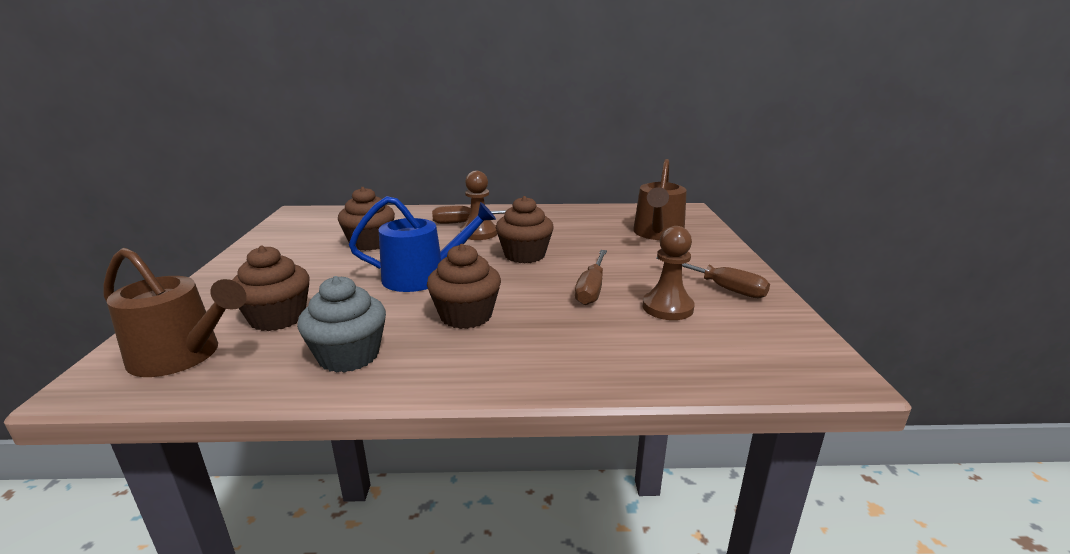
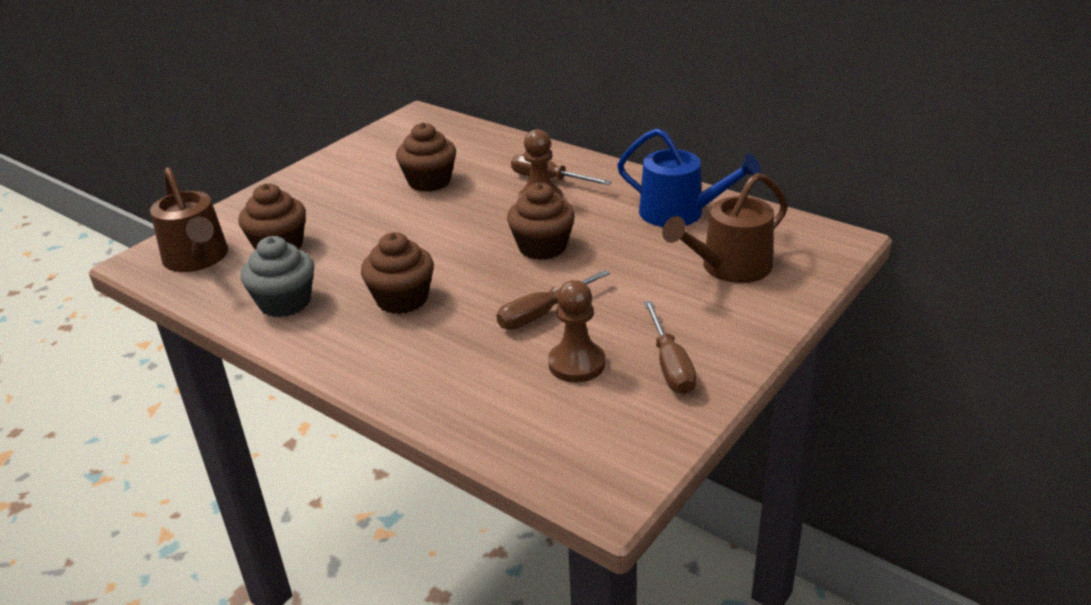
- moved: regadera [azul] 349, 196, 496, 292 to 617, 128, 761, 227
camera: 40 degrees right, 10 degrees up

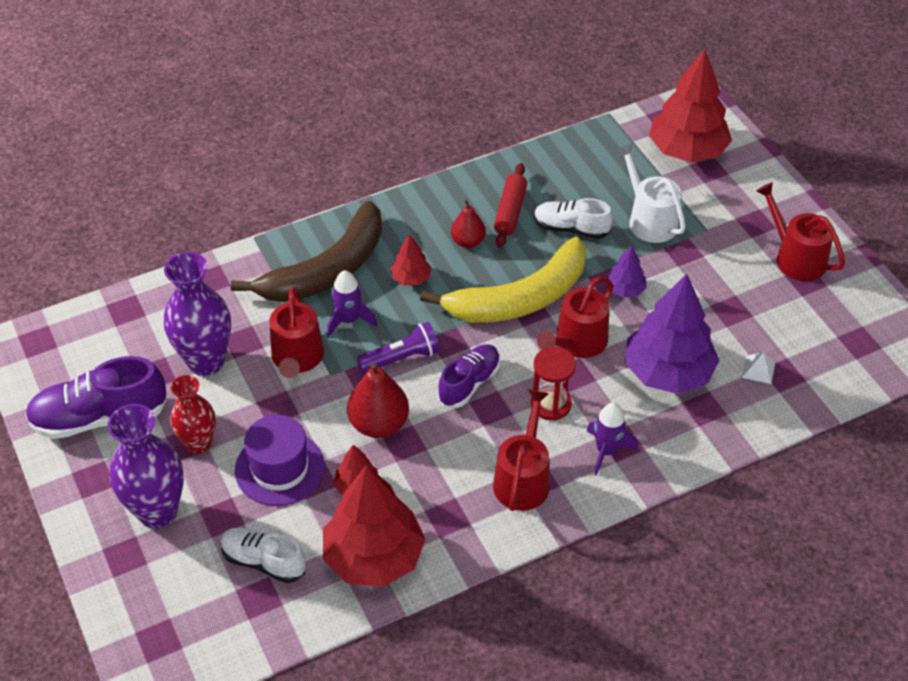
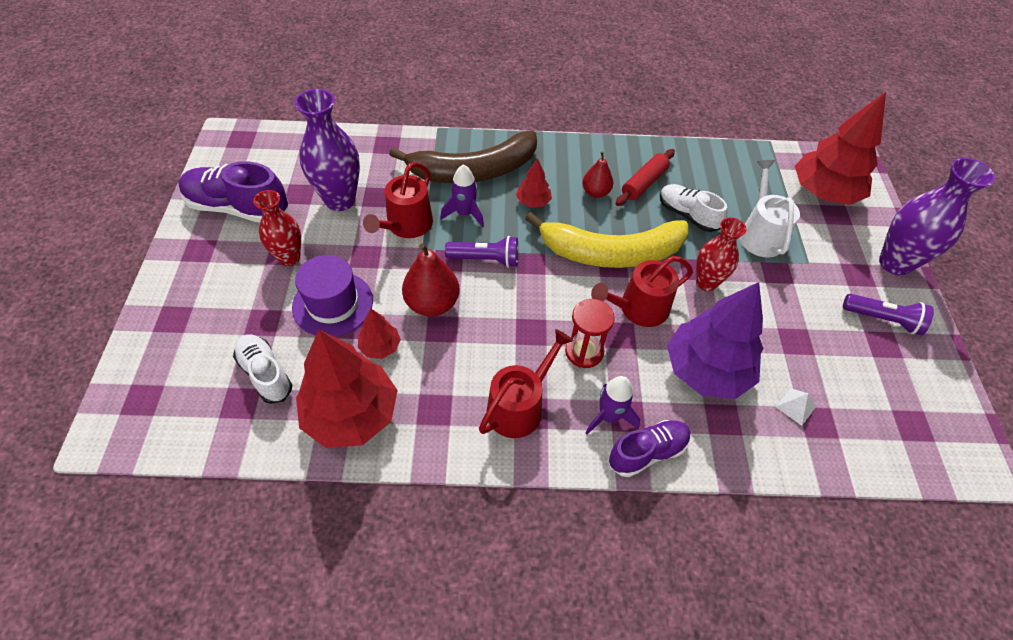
- moved: florero [morado] 108, 404, 184, 529 to 879, 158, 995, 276
- moved: zapato [morado] 438, 344, 500, 408 to 609, 420, 691, 477
- replaced: árbol [morado] 607, 245, 647, 298 to florero [rojo] 696, 218, 747, 291
- replaced: regadera [rojo] 756, 182, 845, 281 to lámpara de mano [morado] 843, 294, 934, 336
camera: 25 degrees right, 5 degrees up

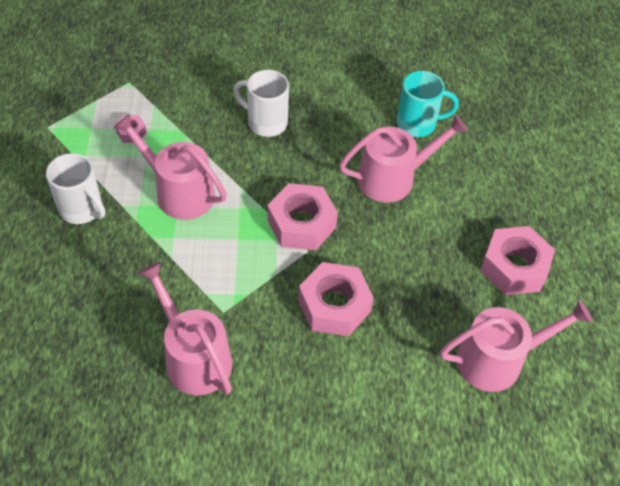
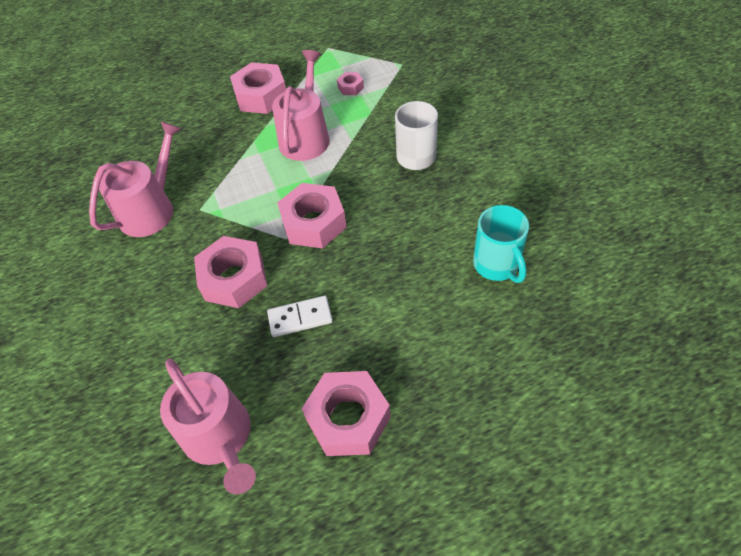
- removed: regadera [rosa] 339, 114, 468, 203
- added: ficha de dominó [blanco] 267, 296, 333, 337
- replaced: taza [blanco] 46, 153, 105, 224 to tuerca [rosa] 230, 62, 286, 114
camera: 75 degrees right, 0 degrees up

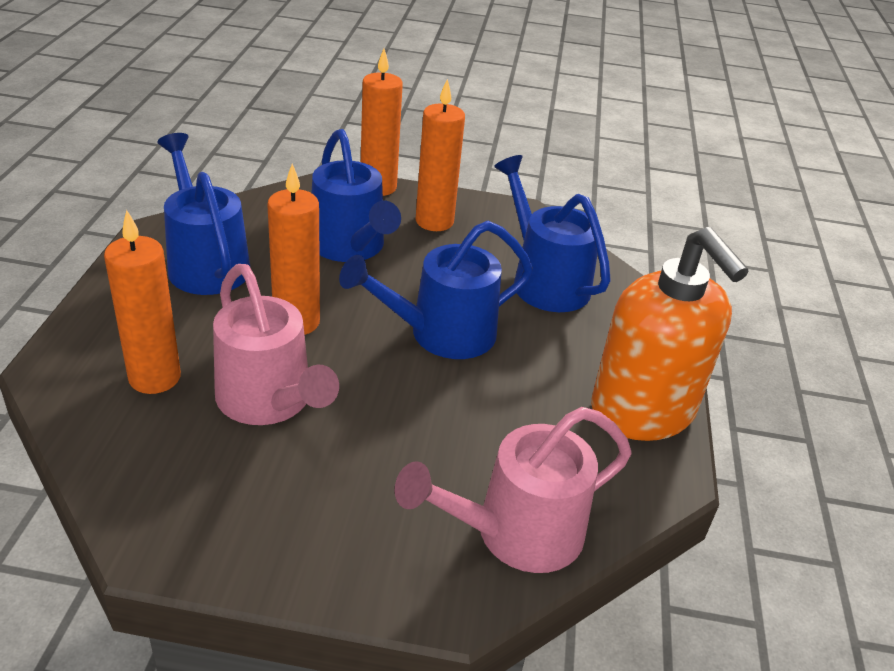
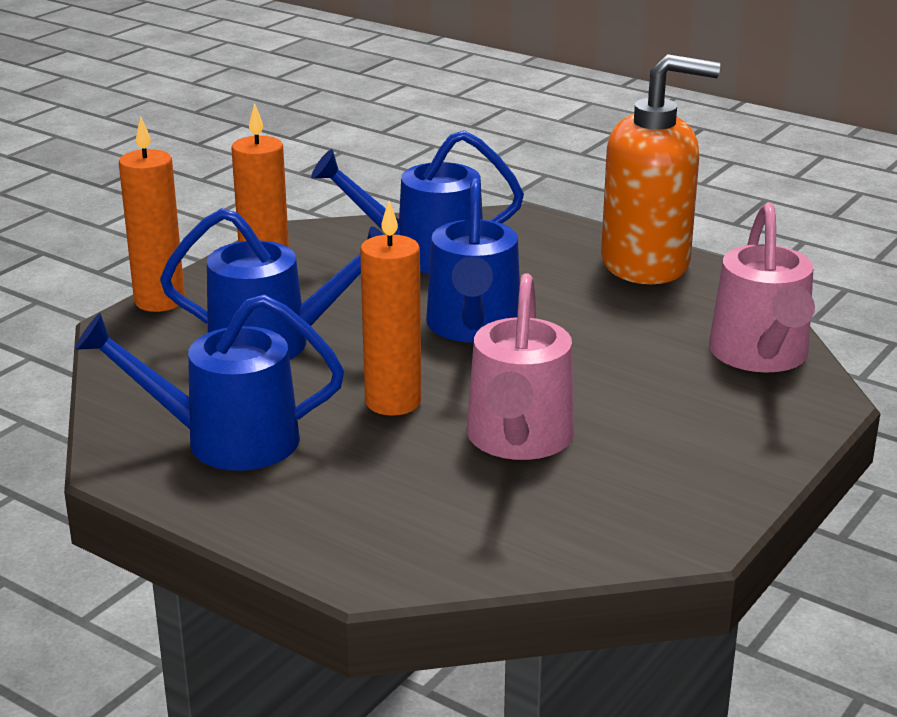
- removed: vela [naranja] 104, 210, 181, 394
- turned: regadera [rosa] 213, 264, 339, 425 = 467, 273, 574, 460 105 degrees clockwise
camera: 60 degrees left, 10 degrees down

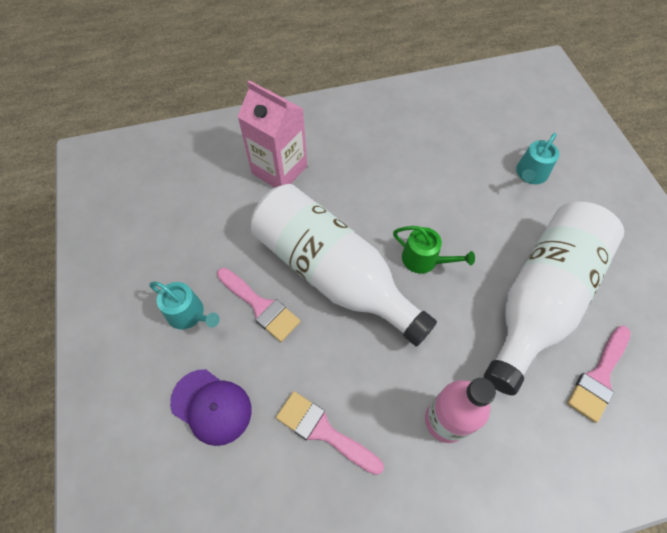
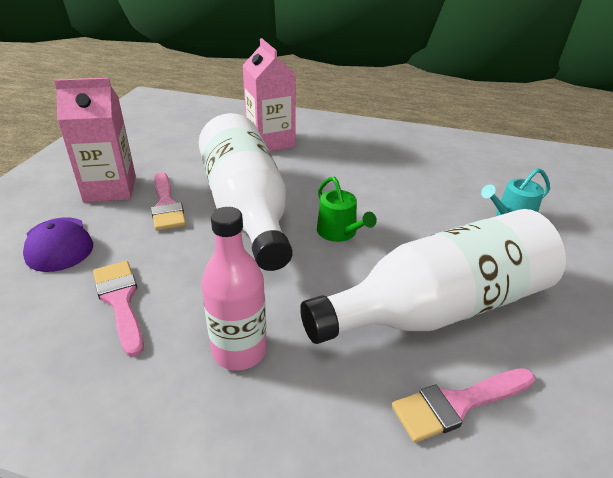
- replaced: regadera [turquesa] 150, 282, 220, 329 to cartón de leche [rosa] 54, 78, 136, 203
camera: 30 degrees right, 25 degrees down

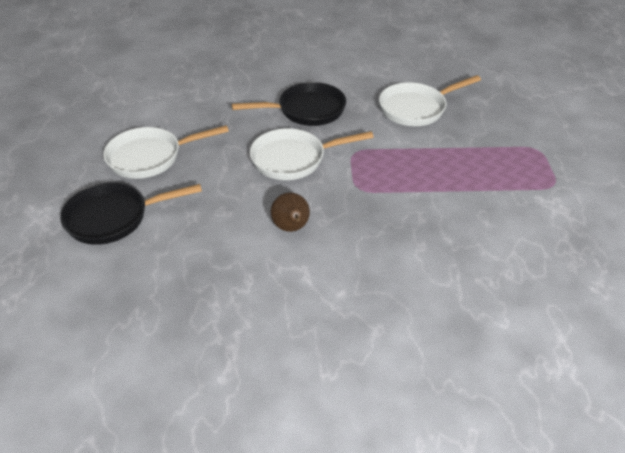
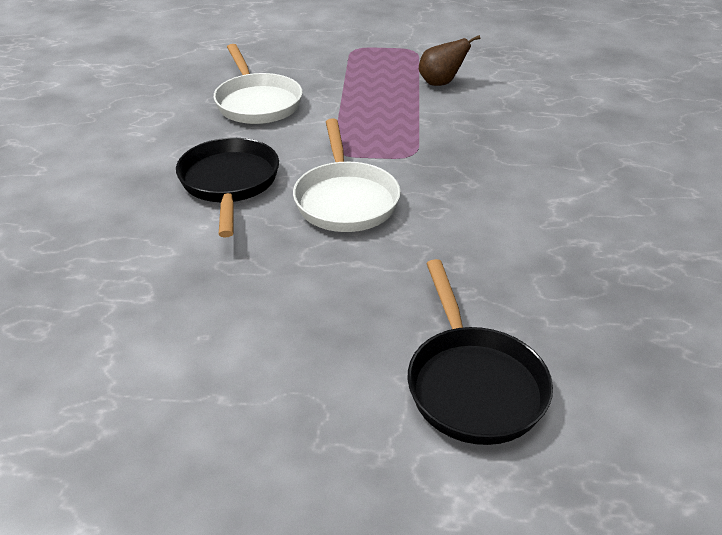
- removed: sartén [blanco] 103, 125, 229, 179
- moved: pera [marrón] 271, 192, 310, 232 to 419, 35, 480, 86
camera: 85 degrees left, 5 degrees down

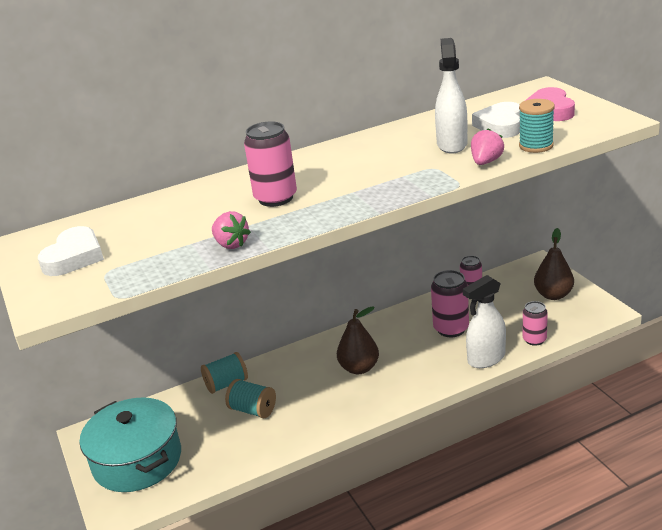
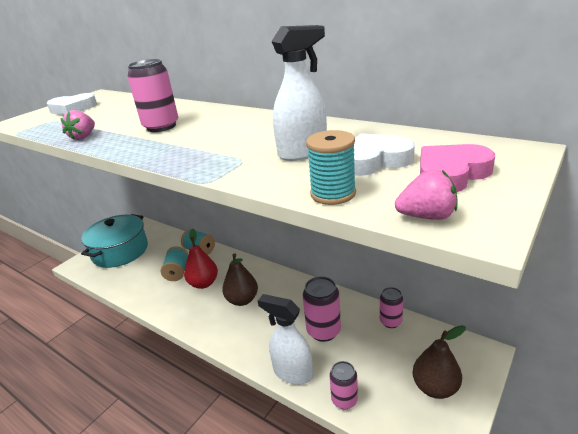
- added: pera [rojo] 184, 229, 218, 289
- moved: fresa [rosa] 471, 128, 504, 165 to 395, 169, 457, 220
camera: 60 degrees right, 0 degrees up

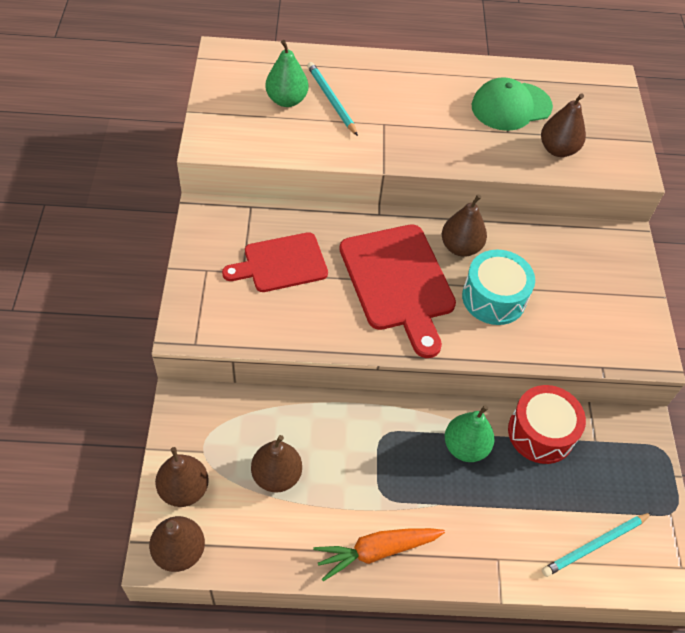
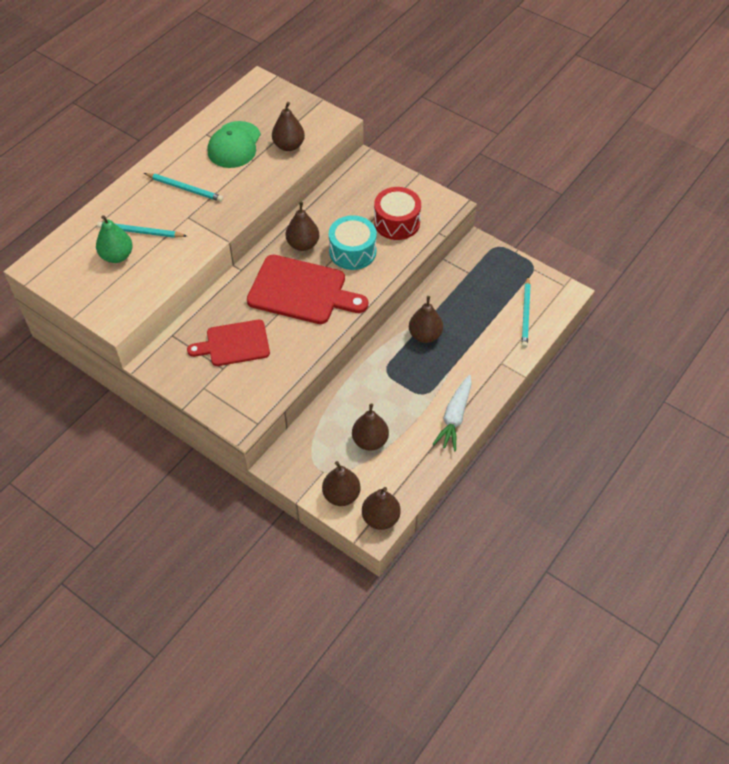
- added: lápiz [turquesa] 144, 173, 223, 202
- moved: tambor [rojo] 508, 385, 586, 464 to 374, 187, 421, 240
- recoloured: zanahoria [naranja] 313, 528, 445, 581 to zanahoria [blanco] 432, 375, 472, 451
- recoloured: pera [verde] 445, 405, 494, 462 to pera [marrón] 409, 296, 443, 343
- turned: tabla de cortar [rojo] 222, 232, 328, 292 = 187, 320, 270, 366 60 degrees clockwise
camera: 50 degrees left, 0 degrees up

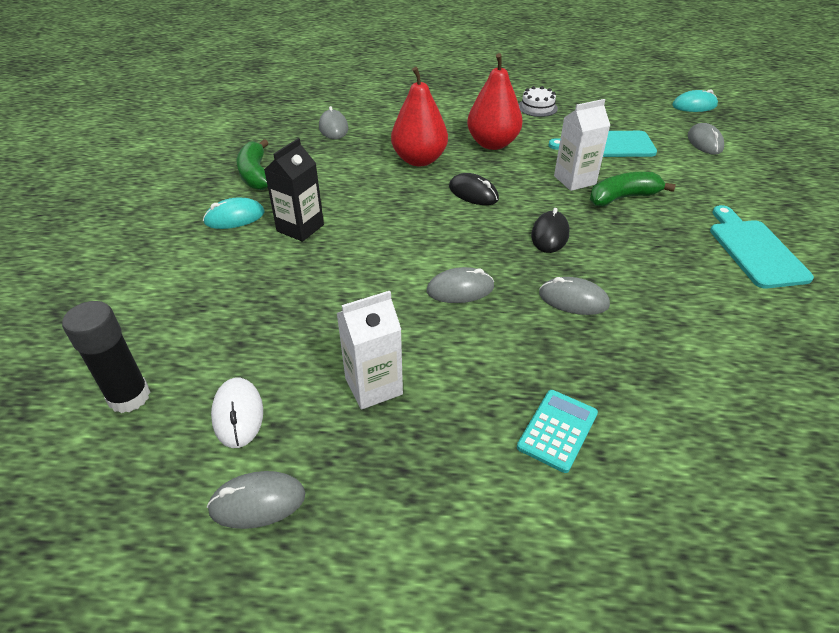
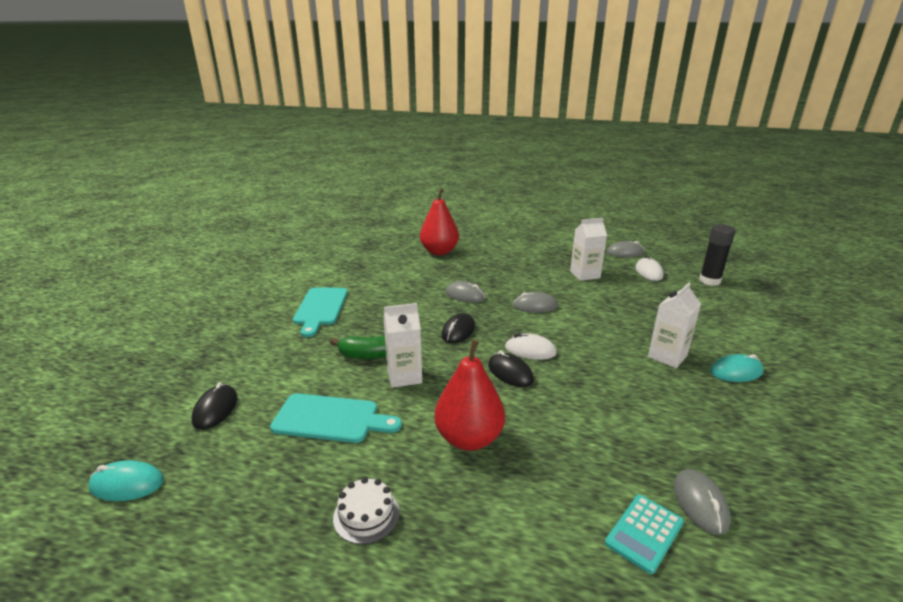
- removed: plátano [verde] 237, 139, 269, 190
- added: ratón [blanco] 505, 333, 557, 360
- moved: pera [rojo] 391, 67, 448, 166 to 420, 188, 459, 255
- moved: calculadora [turquesa] 517, 390, 598, 473 to 605, 495, 684, 574
- recoloured: cartón de leche [negro] 264, 138, 324, 242 to cartón de leche [blanco] 648, 283, 701, 368
- recoloured: ratón [gris] 688, 123, 724, 155 to ratón [negro] 192, 382, 237, 430
camera: 170 degrees left, 15 degrees down

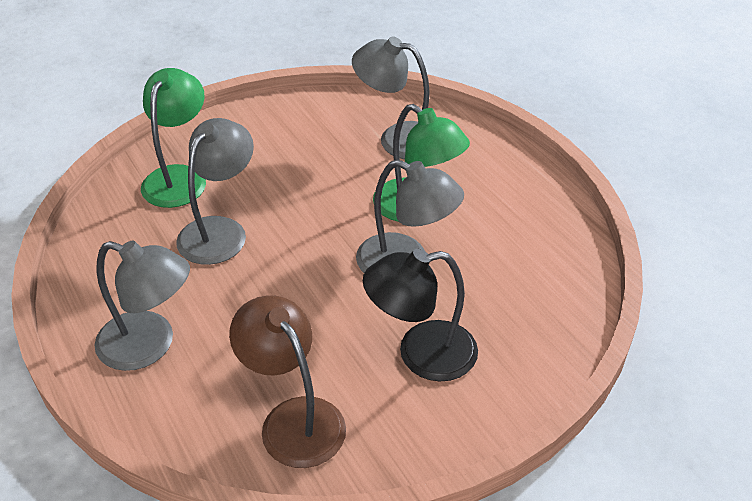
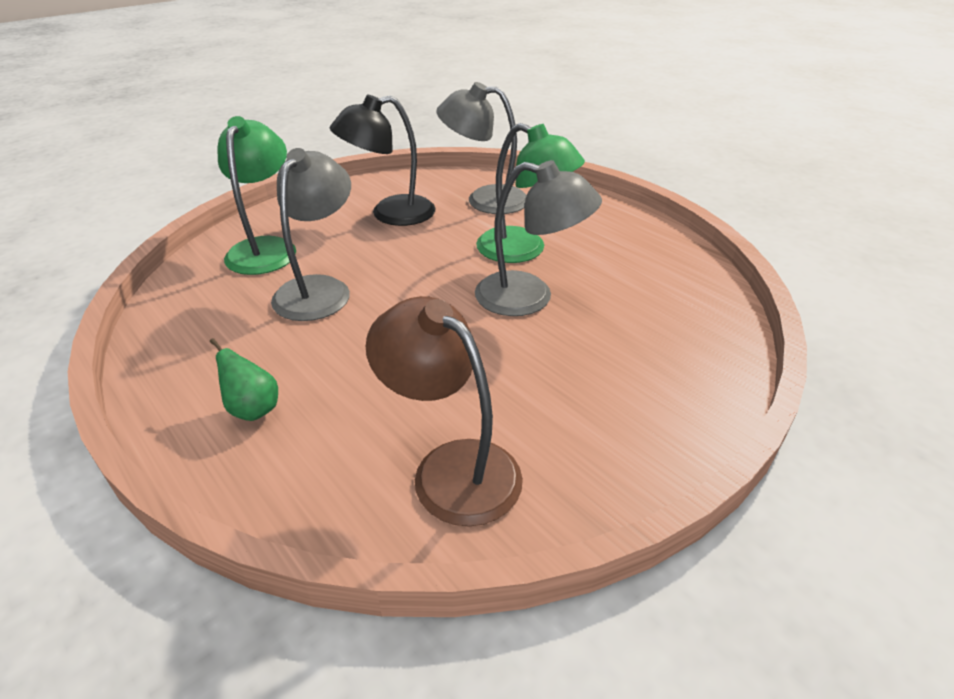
- moved: lámpara [negro] 363, 249, 478, 382 to 330, 95, 435, 226
- replaced: lámpara [gris] 94, 240, 190, 371 to pera [verde] 210, 338, 278, 421
camera: 10 degrees left, 5 degrees down

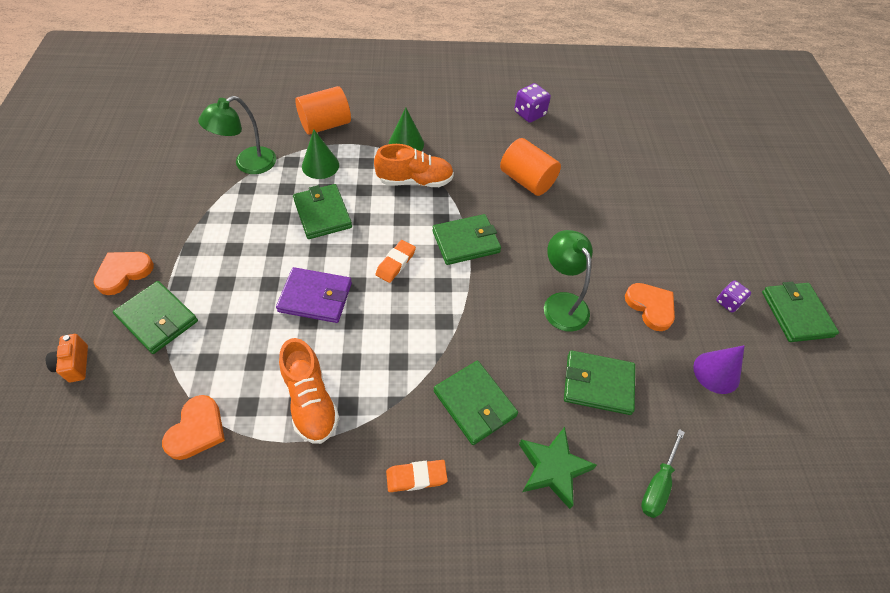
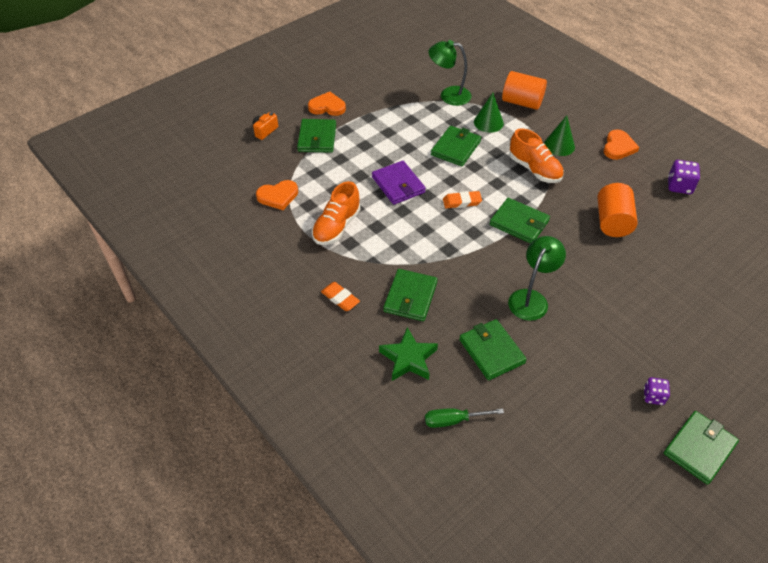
- removed: cono [morado] 693, 345, 745, 394
- moved: corazón [naranja] 625, 283, 675, 331 to 604, 130, 640, 160
camera: 55 degrees right, 5 degrees down

